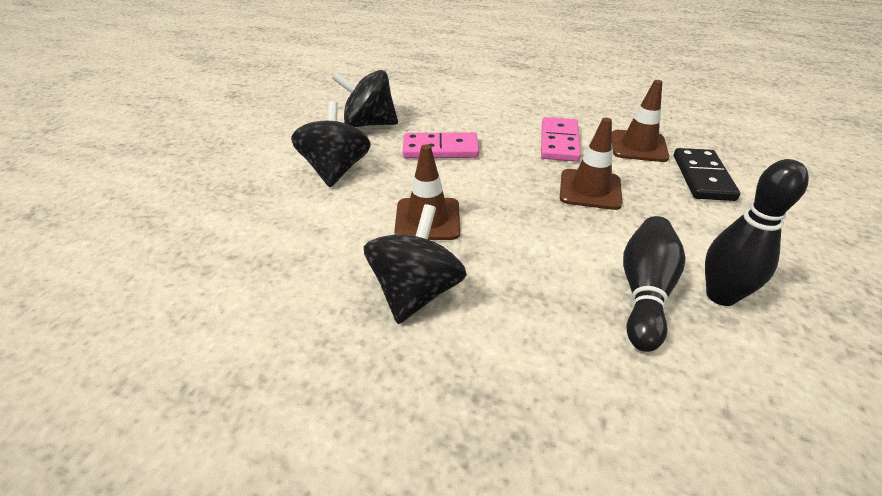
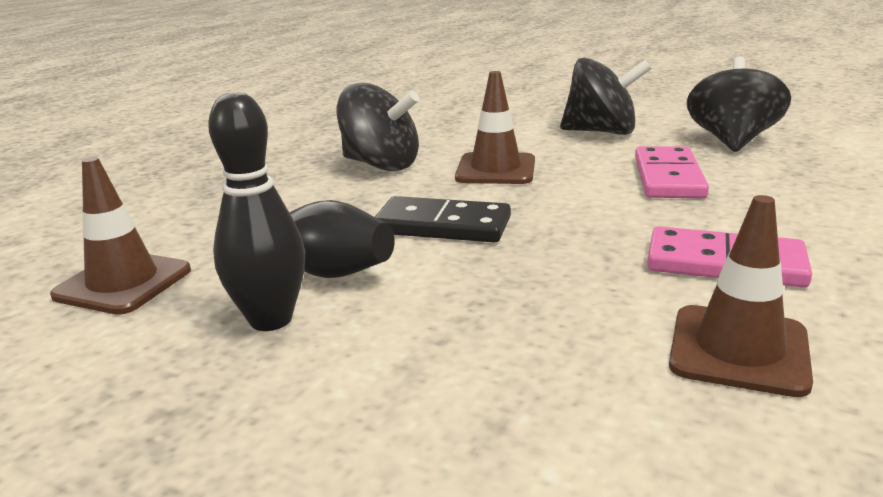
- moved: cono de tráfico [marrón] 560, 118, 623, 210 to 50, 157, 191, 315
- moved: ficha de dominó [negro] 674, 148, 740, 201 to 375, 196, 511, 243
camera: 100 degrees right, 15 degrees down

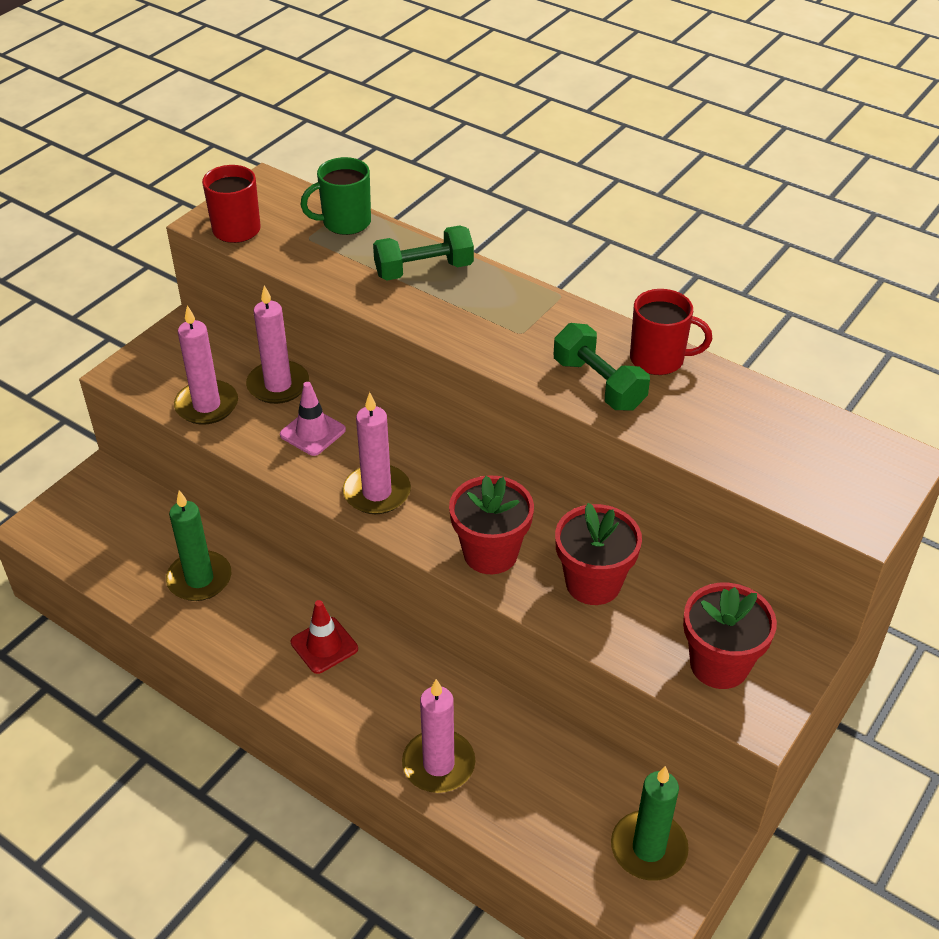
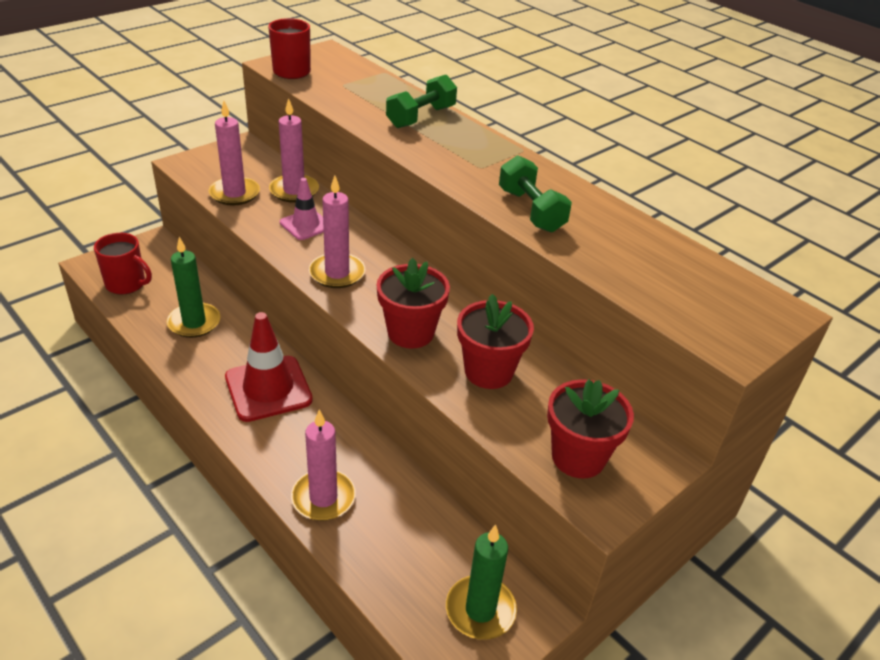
- removed: taza [verde] 300, 157, 371, 235
- moved: taza [rojo] 630, 289, 712, 375 to 94, 233, 152, 295
- turned: mancuerna [verde] 373, 225, 474, 280 = 386, 75, 457, 128 45 degrees counterclockwise
- resized: cono de tráfico [rojo] 291, 600, 358, 674 = 225, 312, 313, 422 x1.69
camera: 10 degrees right, 5 degrees down

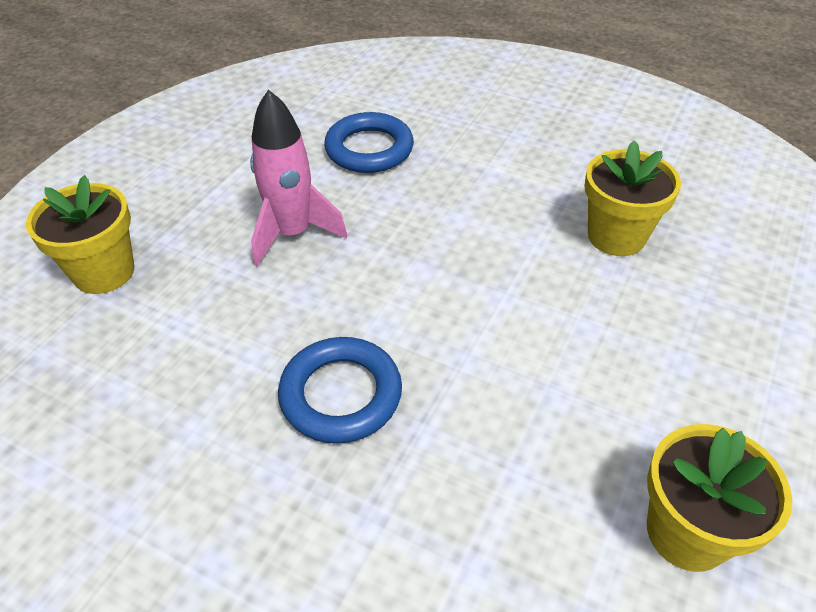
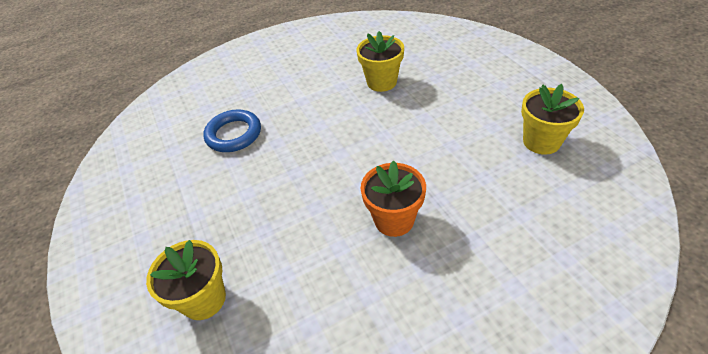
- removed: cohete [rosa] 250, 90, 347, 266
- replaced: anillo [azul] 278, 337, 402, 443 to maceta [naranja] 361, 160, 426, 237
camera: 50 degrees left, 0 degrees up

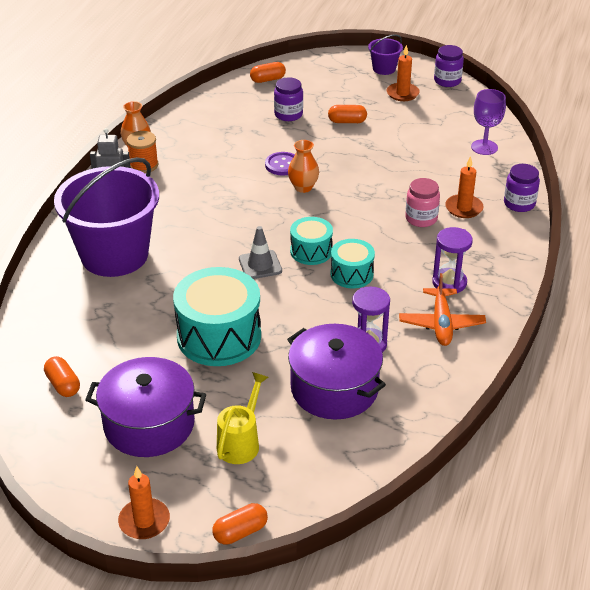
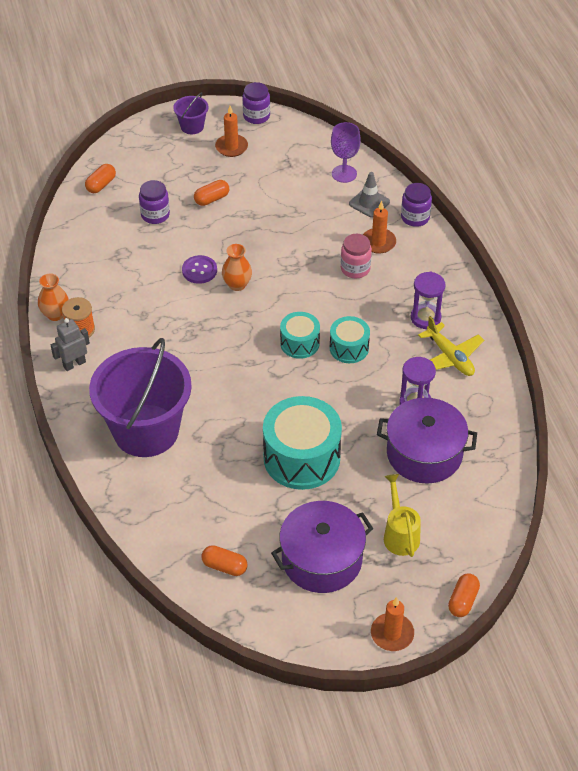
- moved: cono de tráfico [gris] 239, 226, 282, 279 to 349, 172, 390, 218
- recoloured: avión [naranja] 399, 273, 486, 346 to avión [amarillo] 418, 316, 484, 376
camera: 35 degrees left, 10 degrees up

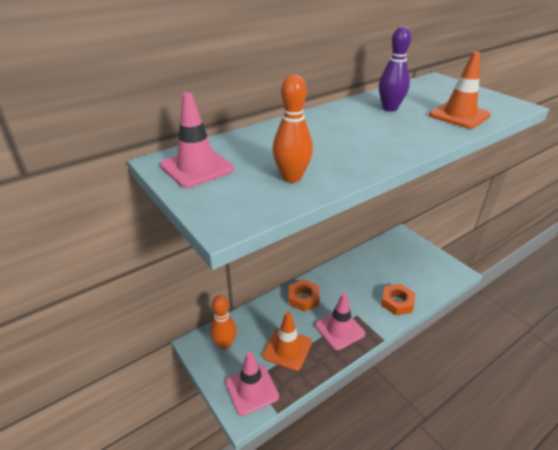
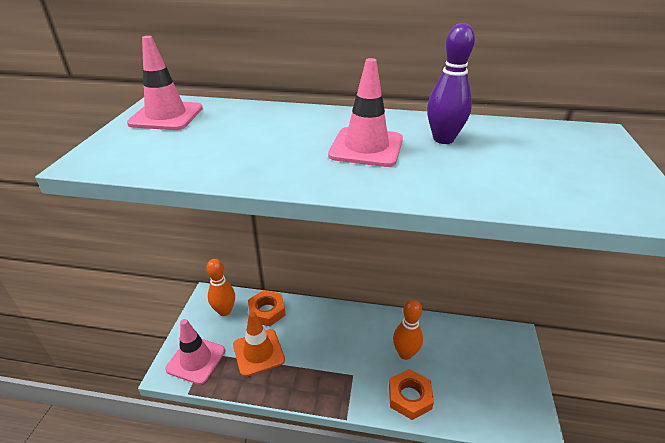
- removed: cono de tráfico [naranja] 429, 52, 491, 129
- moved: bolo [naranja] 272, 75, 313, 183 to 393, 300, 423, 360
- moved: tuerca [naranja] 289, 279, 320, 312 to 248, 290, 285, 326
- moved: cono de tráfico [rosa] 315, 293, 365, 350 to 328, 58, 403, 167
camera: 45 degrees right, 0 degrees up

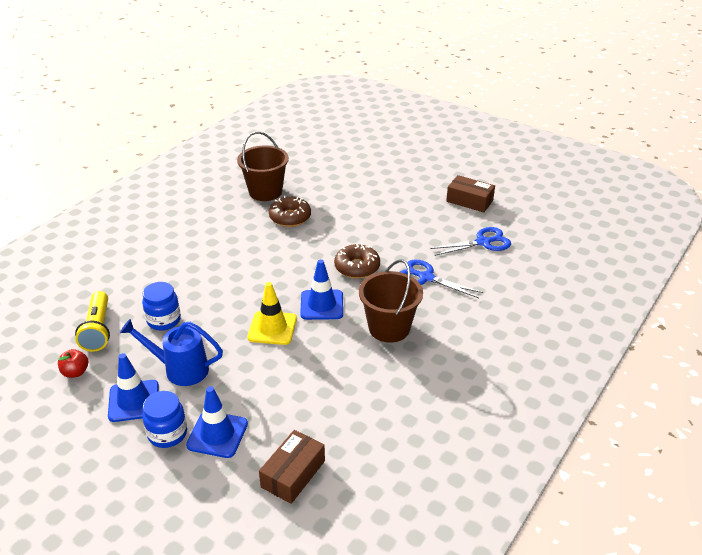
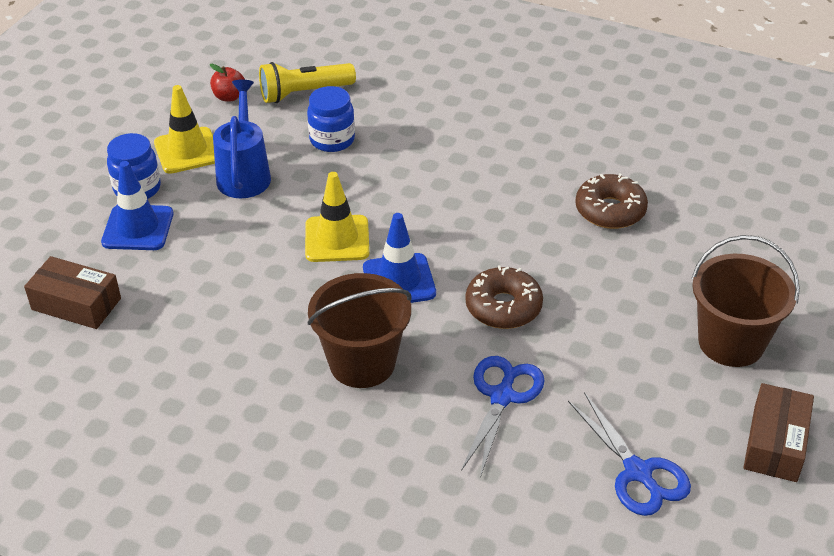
- moved: balde [marrón] 237, 132, 289, 201 to 692, 235, 800, 367
- recoloured: cono de tráfico [azul] 108, 353, 159, 422 to cono de tráfico [amarillo] 154, 85, 215, 174
camera: 80 degrees right, 5 degrees up

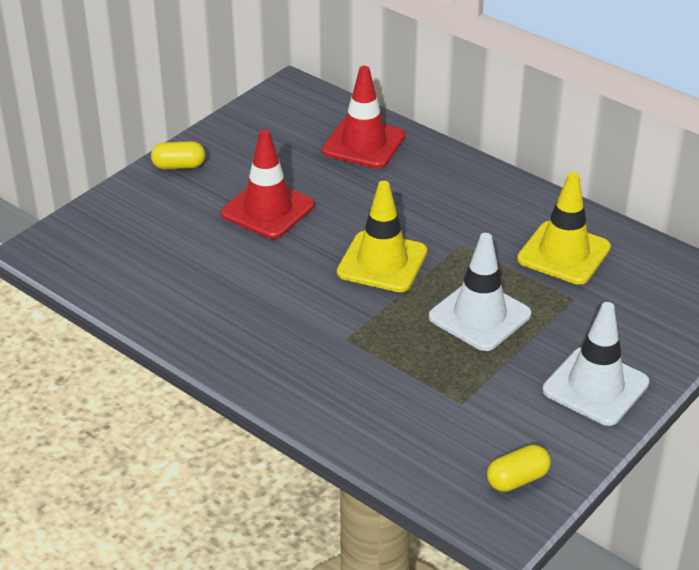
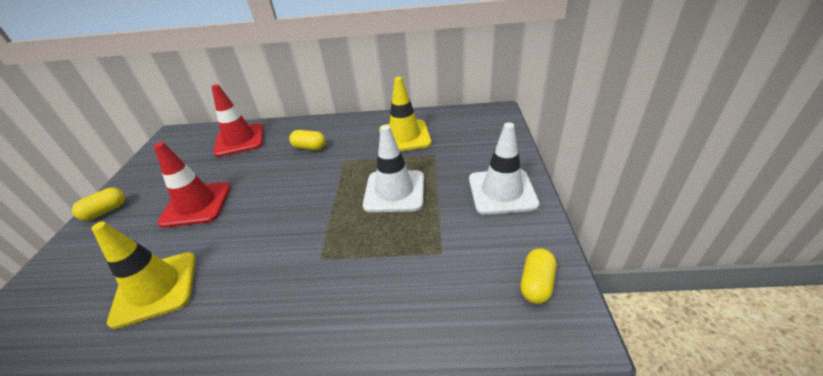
- added: cápsula [amarillo] 289, 130, 326, 150
- moved: cono de tráfico [amarillo] 337, 181, 427, 292 to 91, 222, 196, 329
camera: 35 degrees left, 0 degrees up

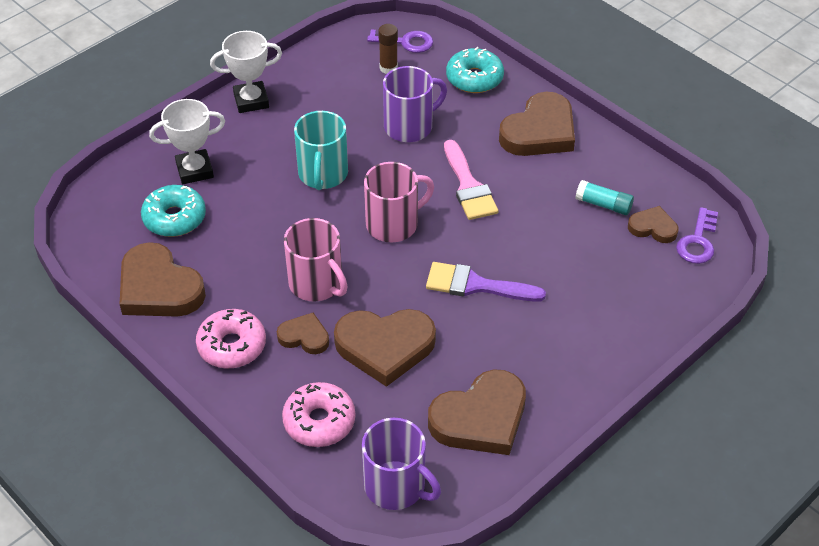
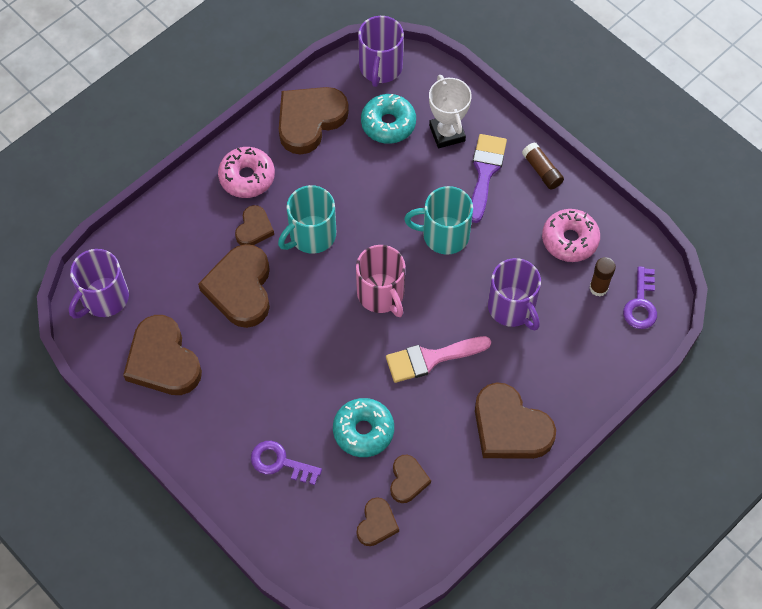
- added: taza [morado] 358, 16, 404, 87
- moved: rosquilla [rosa] 282, 382, 355, 447 to 542, 209, 600, 262
- moved: pincel [morado] 426, 262, 546, 302 to 472, 134, 507, 223
- moved: rosquilla [turquesa] 446, 47, 504, 93 to 333, 398, 394, 457
- moved: llave [morado] 676, 207, 718, 264 to 251, 441, 322, 485
- replaced: trofeo [blanco] 210, 31, 282, 113 to barra de pegamento [marrón] 522, 142, 564, 190
- replaced: barra de pegamento [turquesa] 576, 180, 634, 215 to corazón [marrón] 390, 455, 431, 503
- recoloured: taza [rosa] 284, 218, 348, 302 to taza [turquesa] 278, 185, 336, 254
camera: 90 degrees right, 15 degrees up

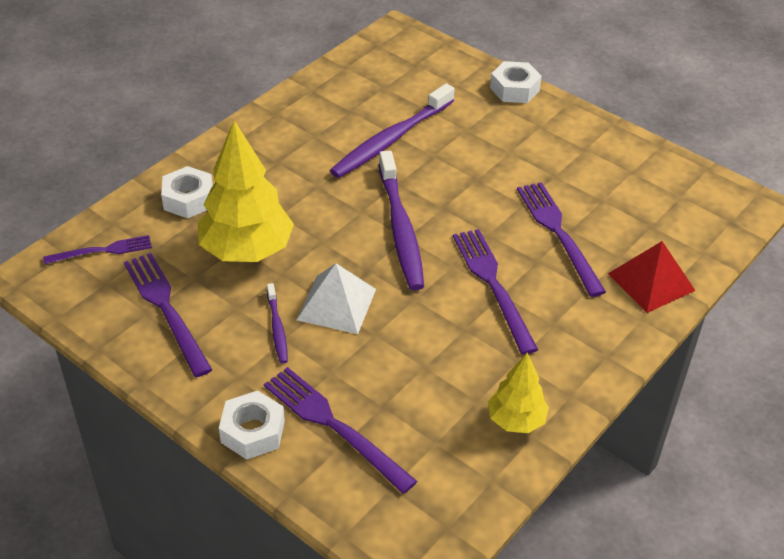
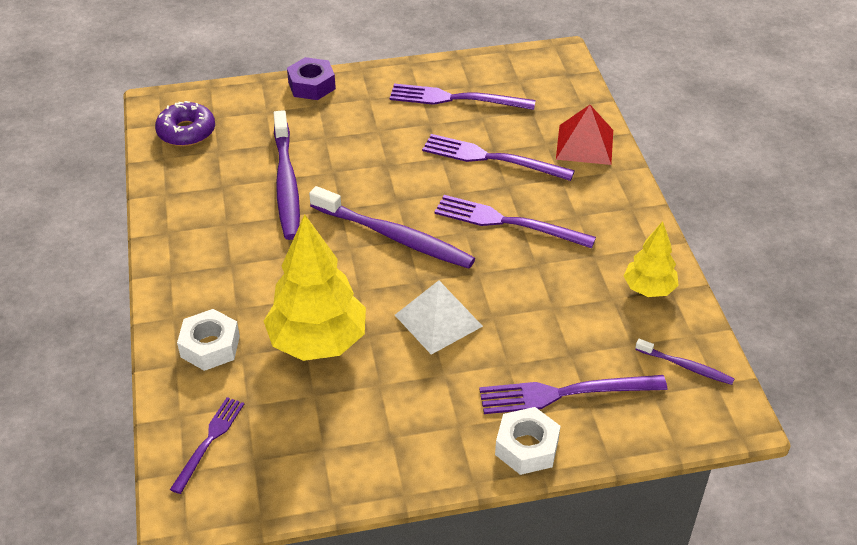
- added: rosquilla [morado] 155, 101, 215, 146
- moved: tenedor [morado] 124, 253, 213, 377 to 390, 83, 536, 110
- moved: cepillo de dientes [morado] 267, 283, 288, 364 to 635, 339, 734, 385
- recoloured: tuerca [blanco] 490, 61, 542, 103 to tuerca [morado] 287, 57, 336, 100
camera: 50 degrees left, 0 degrees up

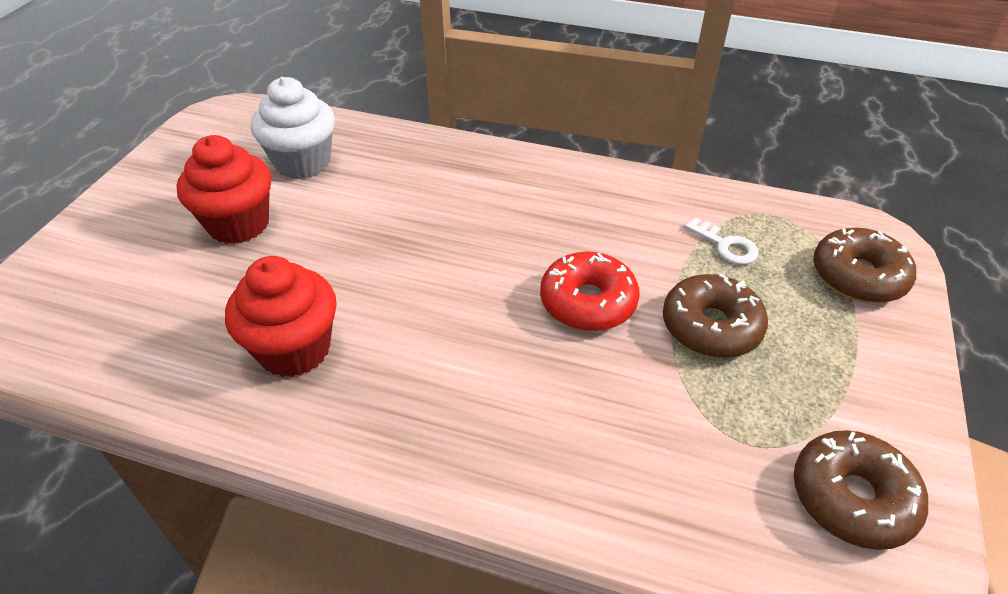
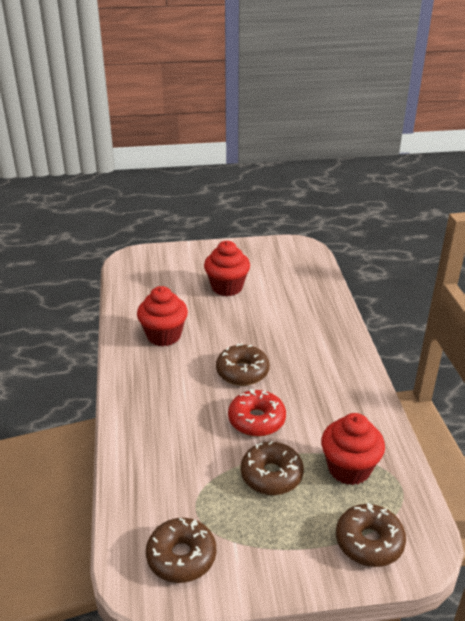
- removed: magdalena [blanco] 251, 77, 335, 179
- added: rosquilla [marrón] 216, 343, 269, 386
- replaced: llave [blanco] 685, 218, 758, 264 to magdalena [rojo] 321, 413, 385, 485
camera: 65 degrees right, 10 degrees down

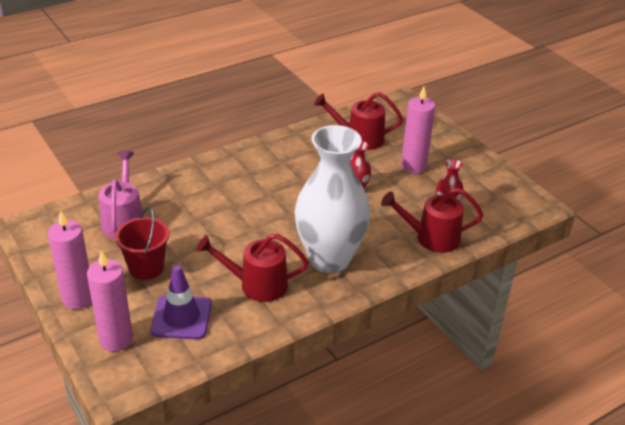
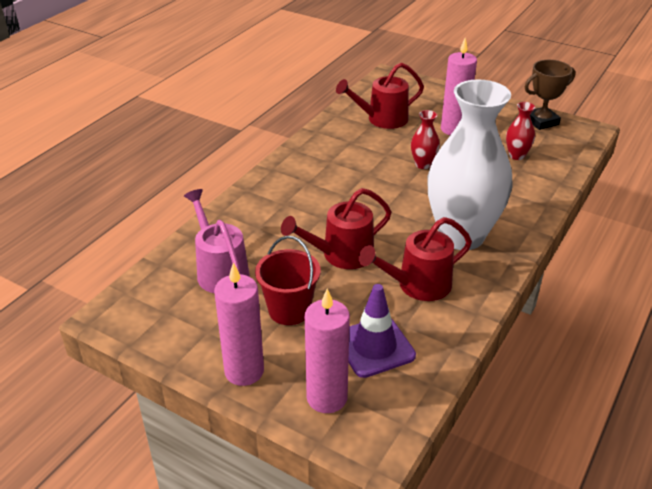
- added: trofeo [marrón] 525, 60, 575, 130
- moved: regadera [rojo] 381, 188, 484, 253 to 281, 188, 391, 269
camera: 25 degrees left, 0 degrees up

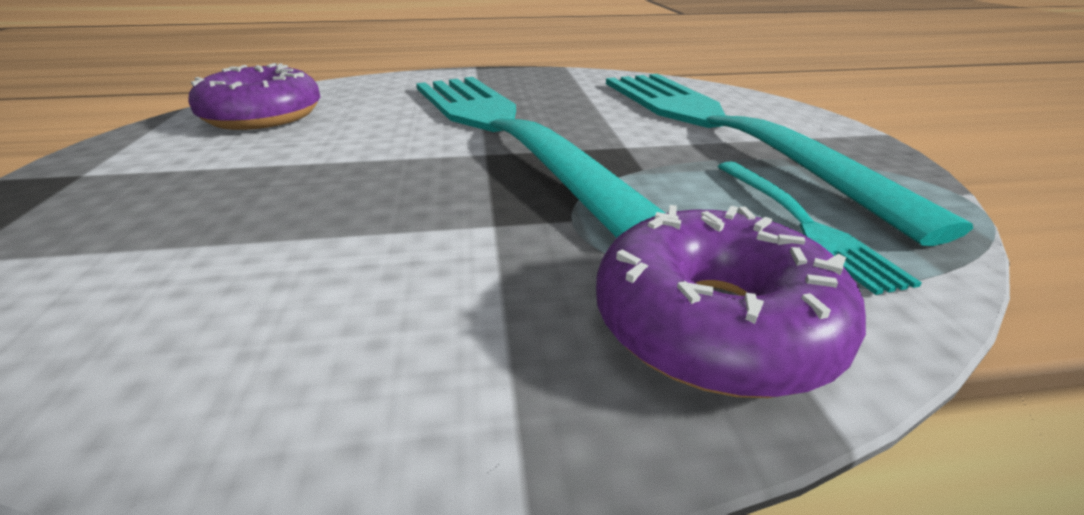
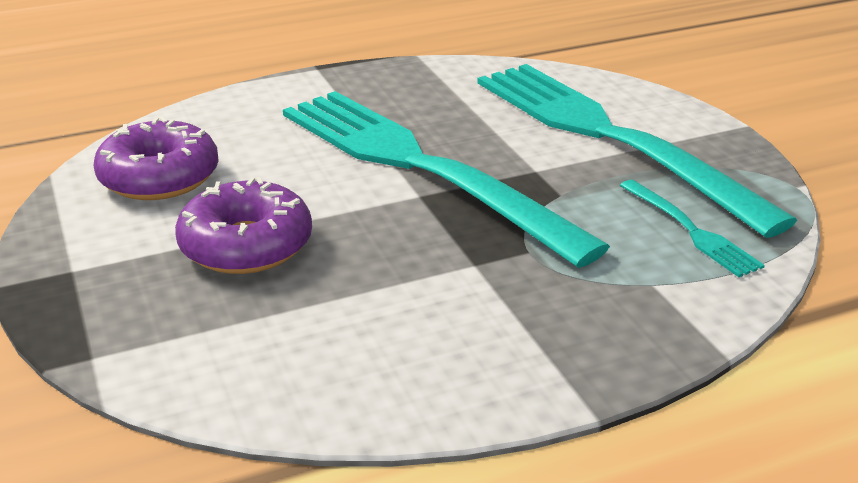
- moved: rosquilla [morado] 596, 205, 866, 398 to 175, 177, 312, 274
camera: 15 degrees left, 0 degrees up

